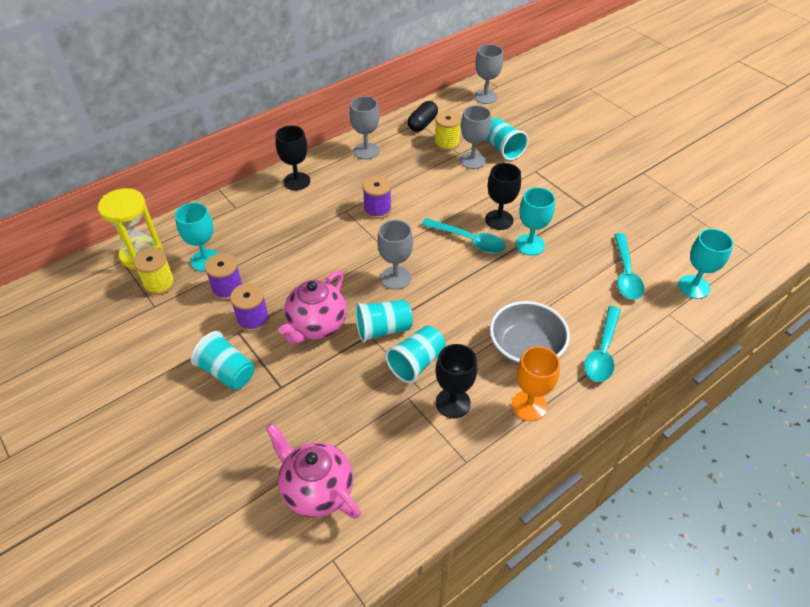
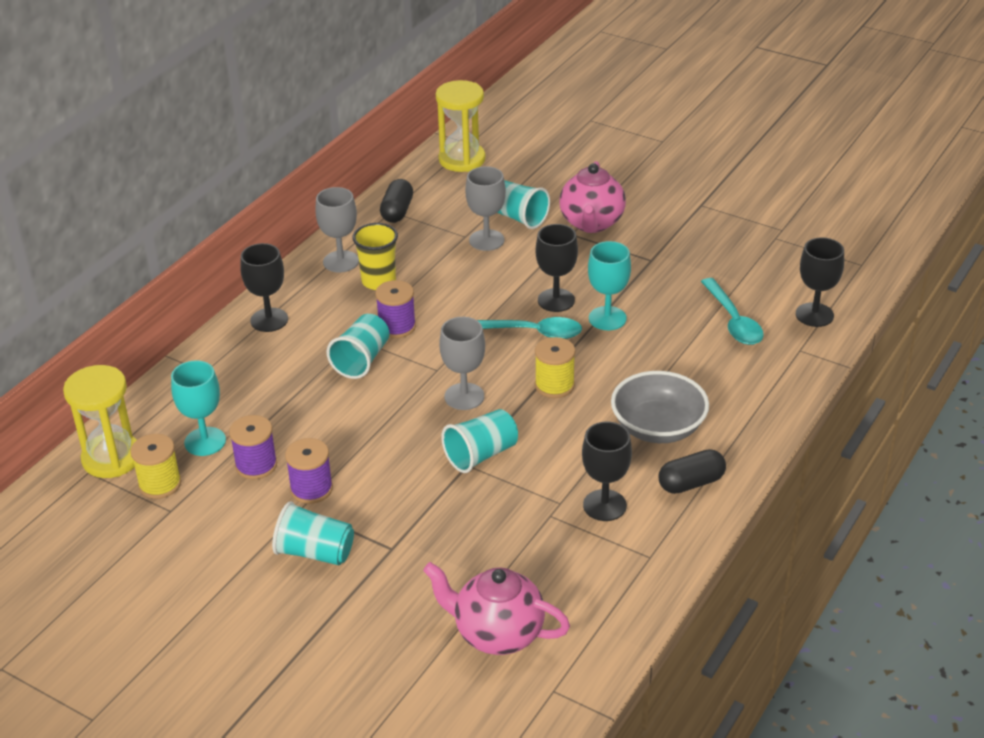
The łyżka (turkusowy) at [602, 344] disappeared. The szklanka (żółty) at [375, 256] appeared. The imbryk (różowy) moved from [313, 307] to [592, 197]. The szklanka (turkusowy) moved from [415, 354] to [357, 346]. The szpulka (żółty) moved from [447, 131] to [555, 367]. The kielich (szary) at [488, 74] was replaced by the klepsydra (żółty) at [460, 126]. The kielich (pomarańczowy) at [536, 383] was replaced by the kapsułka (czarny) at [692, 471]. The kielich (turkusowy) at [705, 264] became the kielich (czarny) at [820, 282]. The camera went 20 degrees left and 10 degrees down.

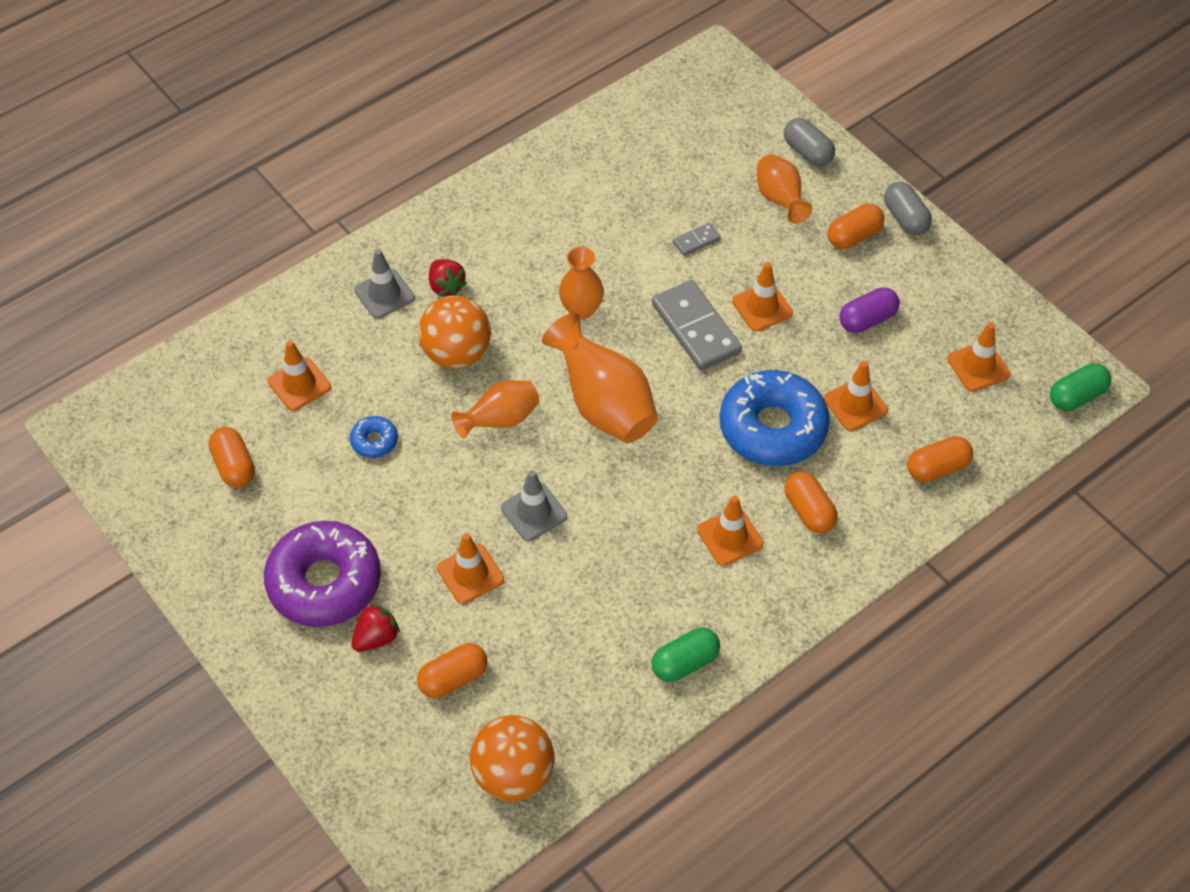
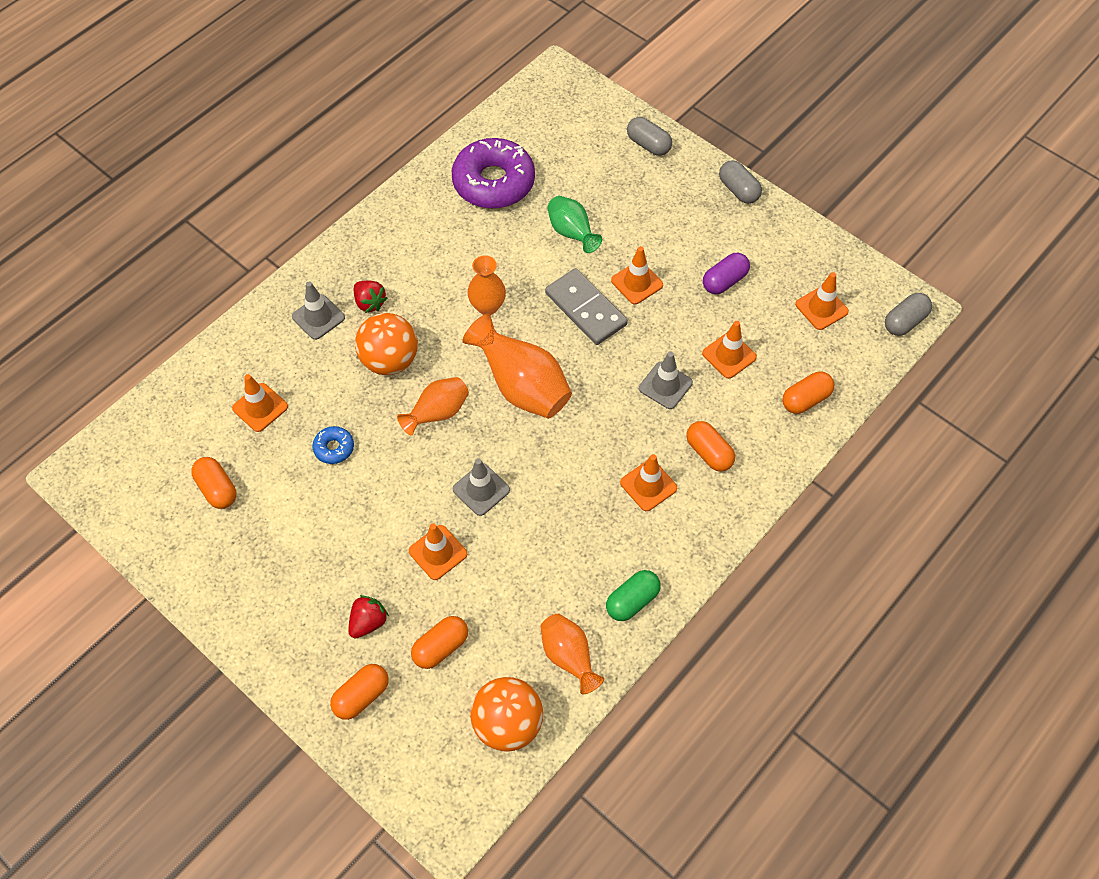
The donut (fioletowy) moved from [322, 574] to [493, 173]. The wazon (pomarańczowy) moved from [784, 188] to [572, 654]. The kapsułka (pomarańczowy) moved from [856, 226] to [359, 692]. The kostka domina (szary) at [697, 239] was replaced by the wazon (zielony) at [574, 224]. The donut (niebieski) at [774, 418] was replaced by the pachołek (szary) at [666, 380]. The kapsułka (zielony) at [1080, 387] became the kapsułka (szary) at [908, 314]. The camera went 10 degrees left and 5 degrees up.

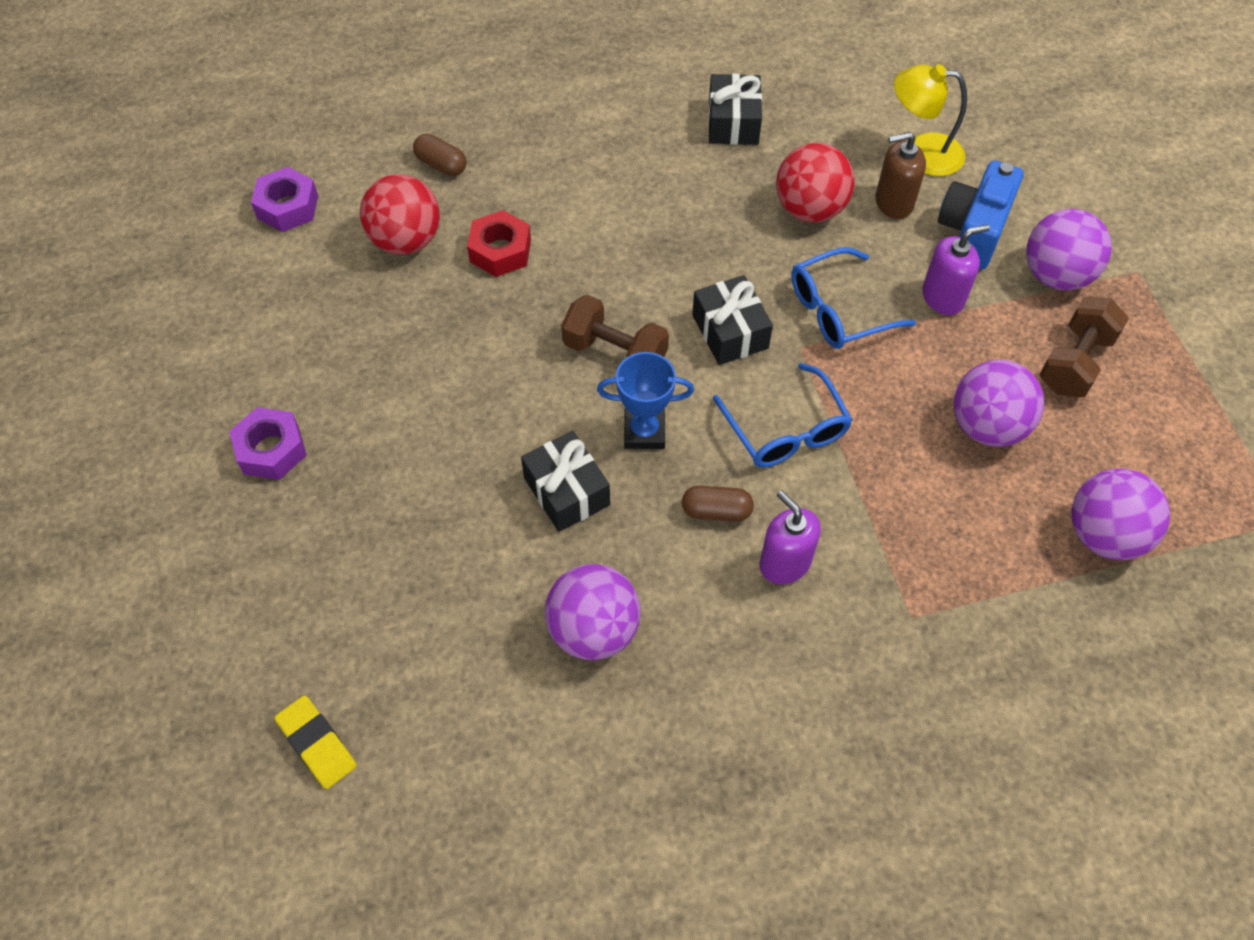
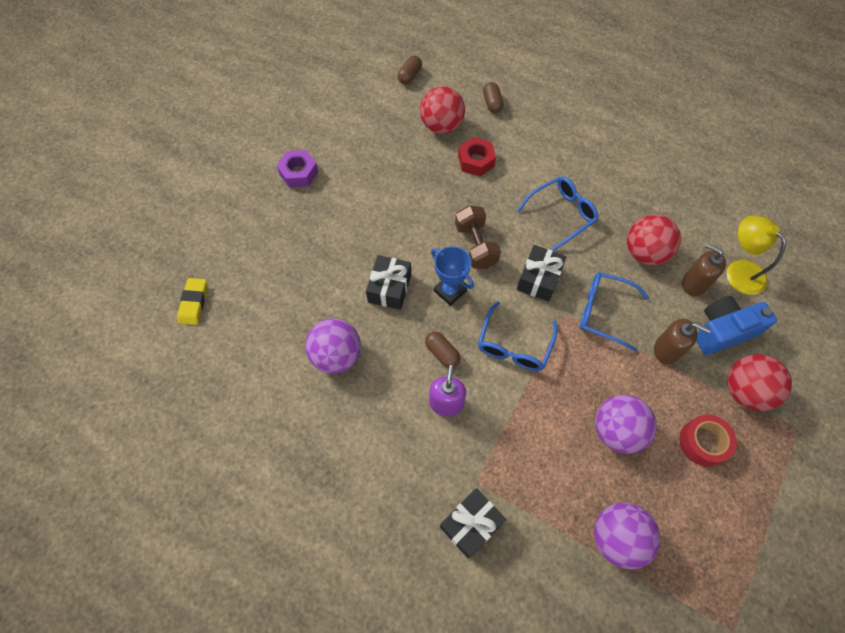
The okulary (niebieski) at [558, 214] appeared. The prezent (czarny) moved from [735, 109] to [473, 523]. The nakrętka (fioletowy) at [284, 199] was replaced by the kapsułka (brązowy) at [410, 70]. The hantel (brązowy) at [1084, 347] was replaced by the taśma klejąca (czerwony) at [708, 440]. The dozownik mydła (fioletowy) at [956, 269] became the dozownik mydła (brązowy) at [682, 342]. The piłka (fioletowy) at [1069, 249] became the piłka (czerwony) at [759, 382]. The camera went 45 degrees right and 5 degrees up.

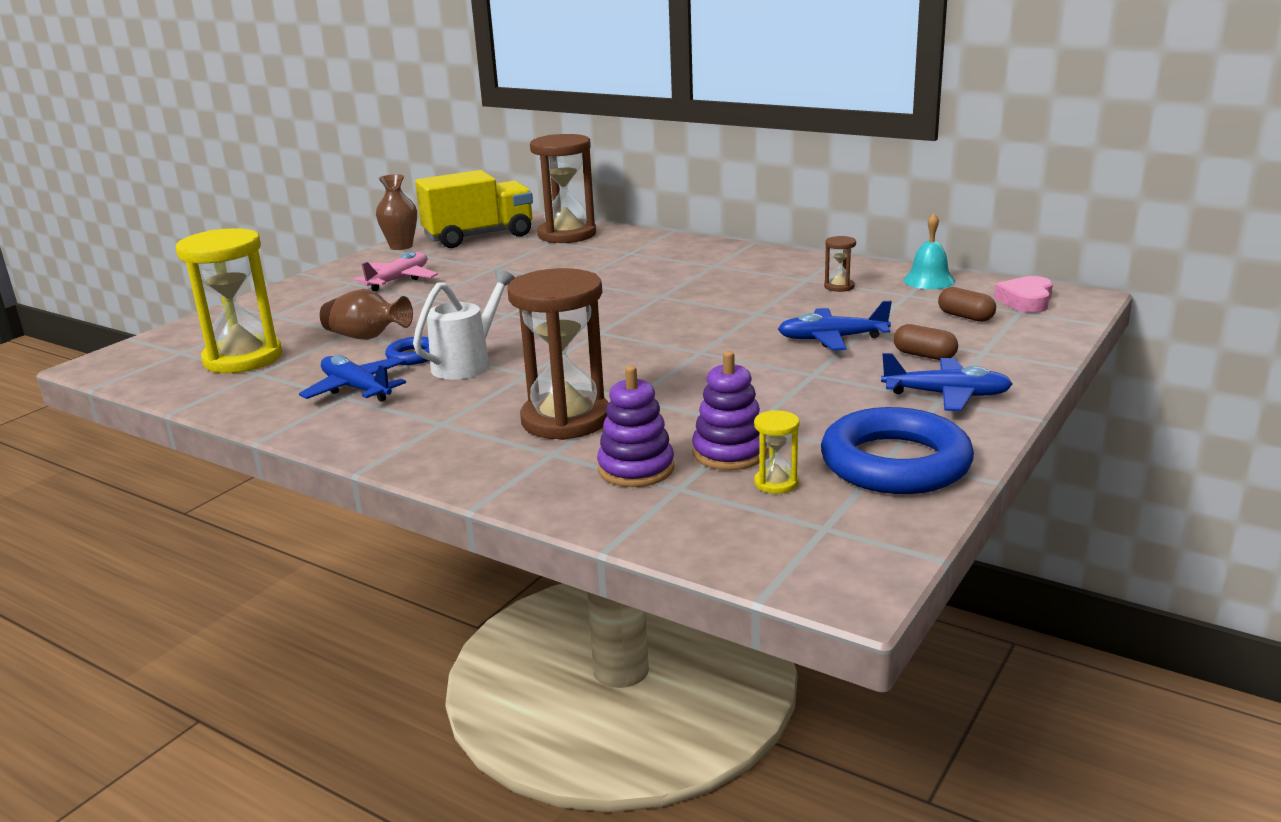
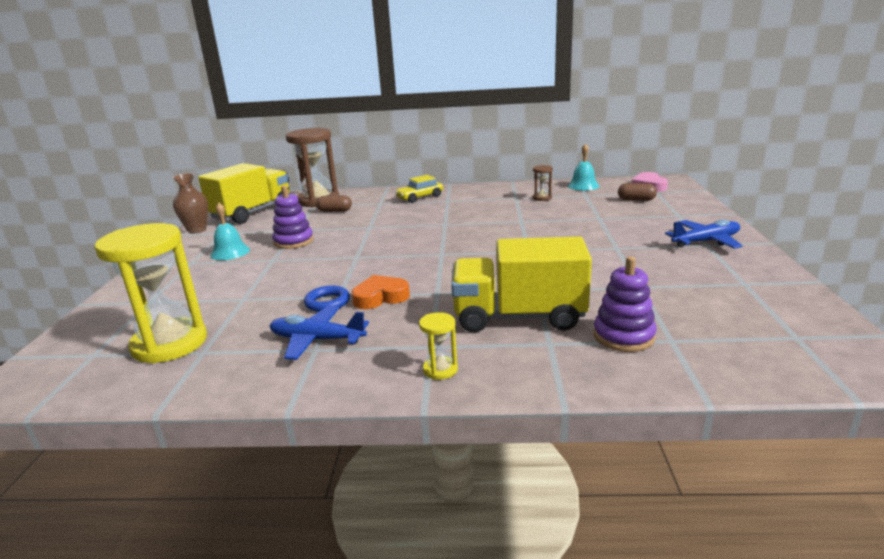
The wazon (brązowy) at [366, 314] disappeared. The samolot (niebieski) at [835, 325] disappeared. The pierścień (niebieski) at [897, 450] disappeared. The samochód (żółty) at [419, 189] appeared. The zabawka nakładanka (fioletowy) moved from [730, 410] to [293, 217]. The klepsydra (żółty) moved from [776, 452] to [438, 346]. The kapsułka (brązowy) moved from [926, 342] to [334, 203]. The samolot (różowy) at [396, 271] was replaced by the dzwonek (turkusowy) at [230, 231]. The konewka (biały) at [464, 324] was replaced by the serce (pomarańczowy) at [381, 292]. The klepsydra (brązowy) at [558, 354] was replaced by the ciężarówka (żółty) at [521, 284]. The camera went 30 degrees left and 0 degrees up.

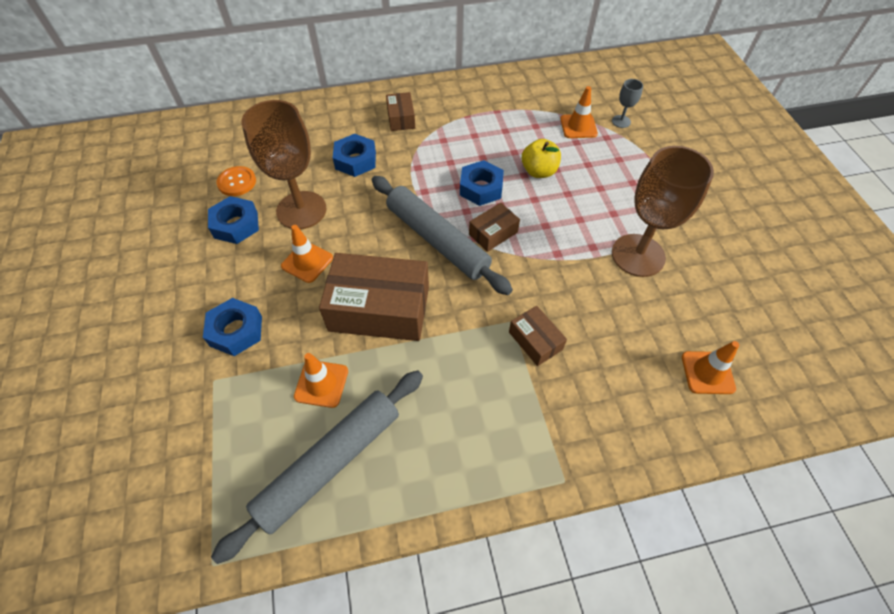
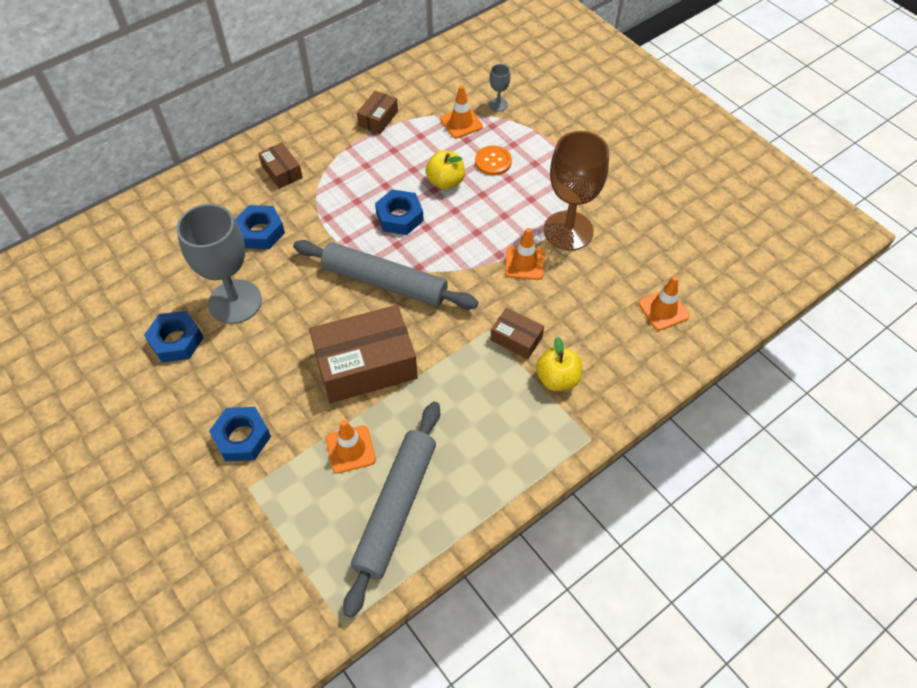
The jabłko (żółty) at [559, 364] appeared. The guzik (pomarańczowy) moved from [236, 181] to [493, 160]. The pachołek (pomarańczowy) moved from [307, 254] to [525, 254]. The pudełko (brązowy) moved from [494, 227] to [377, 112]. The kielich (brązowy) at [283, 164] became the kielich (szary) at [219, 264]. The camera went 25 degrees left and 0 degrees up.

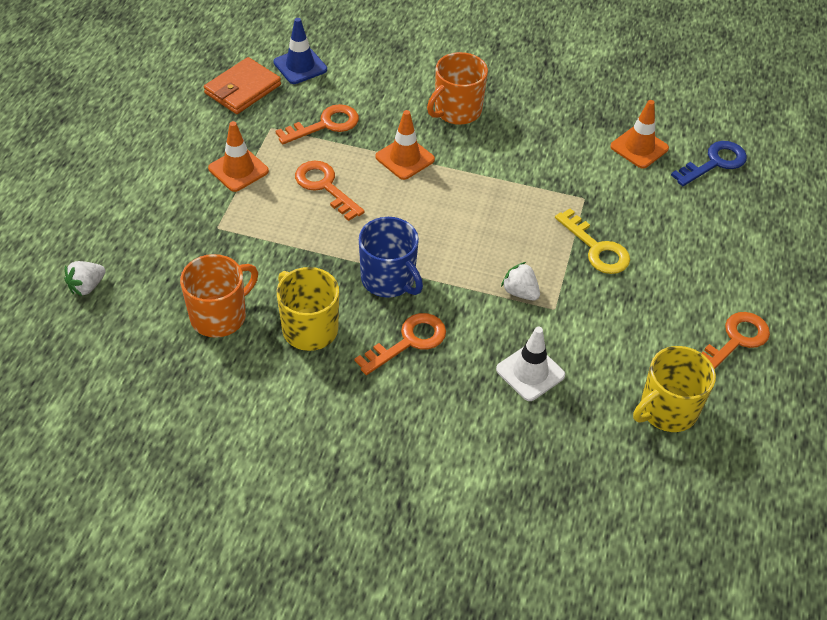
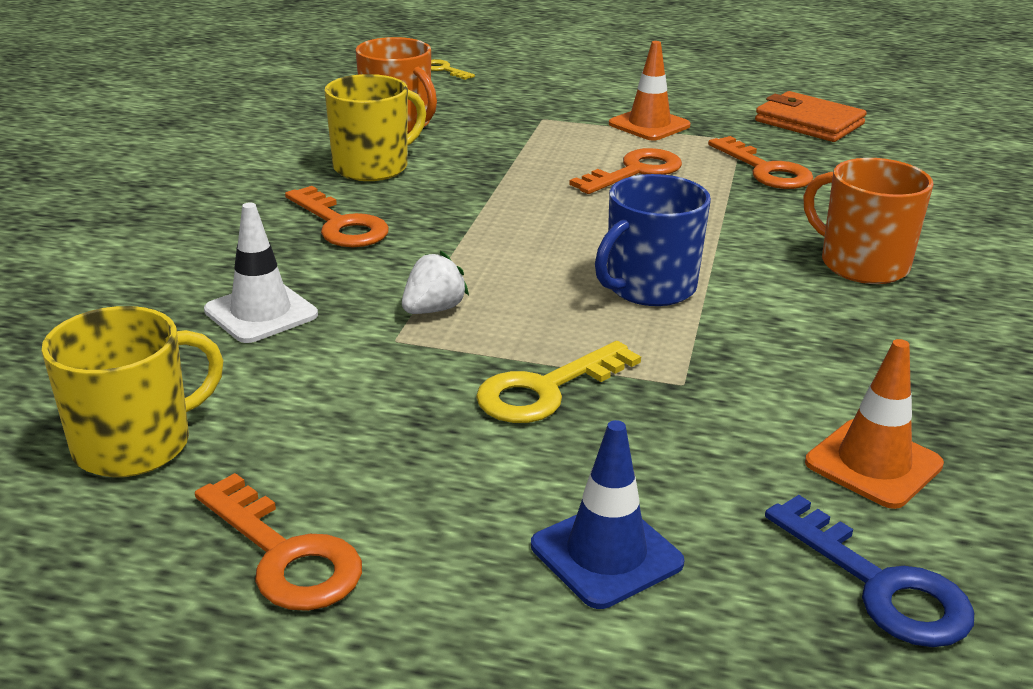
The pachołek (pomarańczowy) at [405, 145] disappeared. The pachołek (niebieski) moved from [300, 51] to [608, 514]. The kubek (niebieski) moved from [391, 257] to [653, 240]. The truskawka (biały) at [85, 278] was replaced by the klucz (żółty) at [453, 69]. The kubek (żółty) at [674, 389] turned 90 degrees clockwise. The camera went 90 degrees right and 20 degrees down.

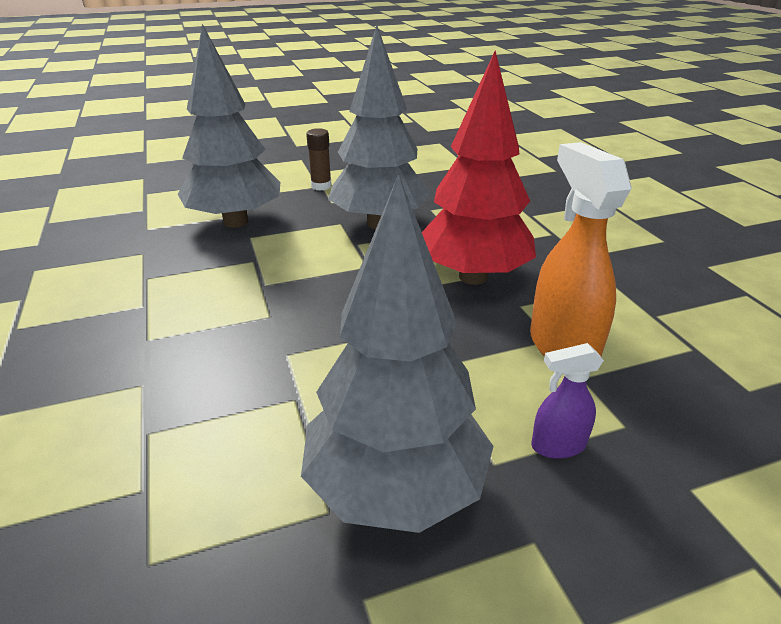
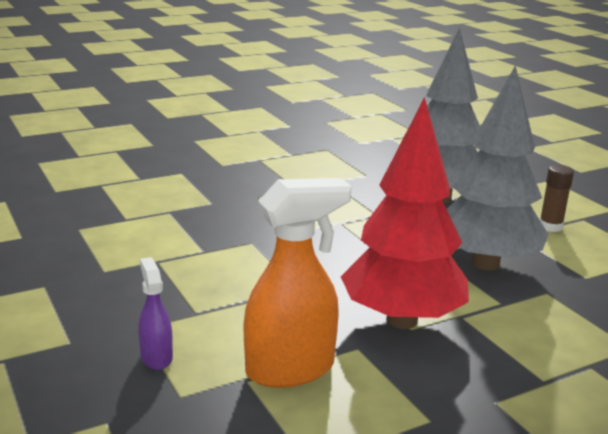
The drzewko (szary) at [397, 353] disappeared. The camera went 80 degrees right and 10 degrees down.

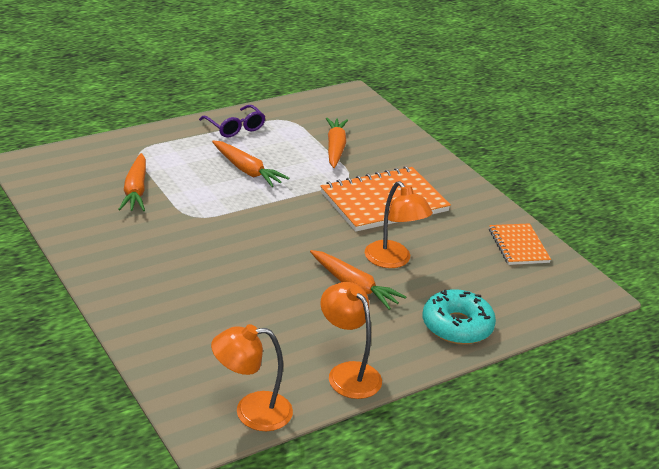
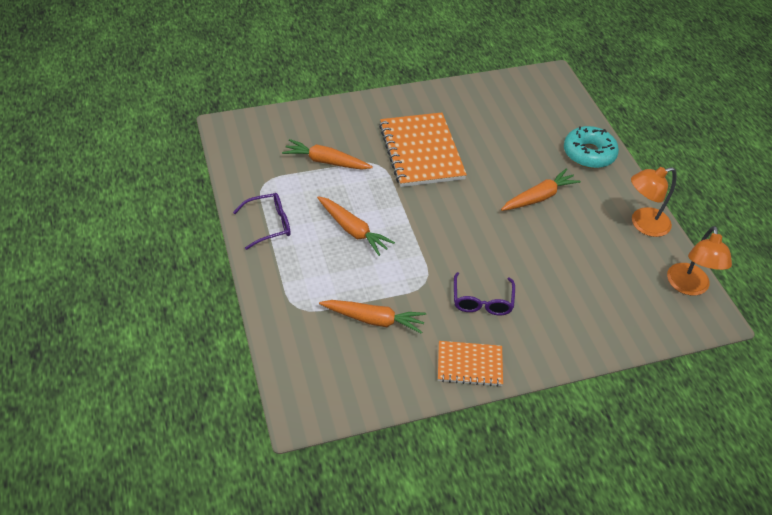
The lampka (pomarańczowy) at [399, 224] disappeared. The okulary (fioletowy) at [484, 293] appeared. The zeszyt (pomarańczowy) moved from [520, 244] to [470, 364]. The marchewka (pomarańczowy) at [250, 164] turned 75 degrees clockwise. The camera went 75 degrees left and 15 degrees up.

